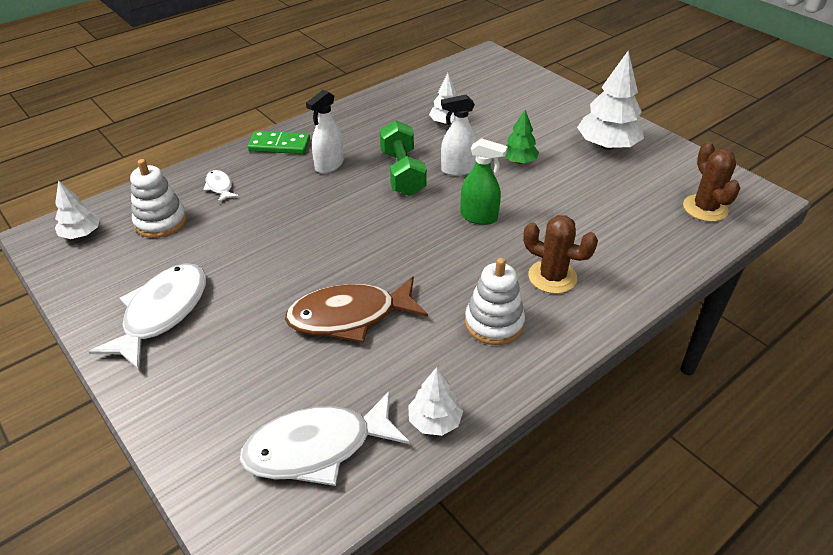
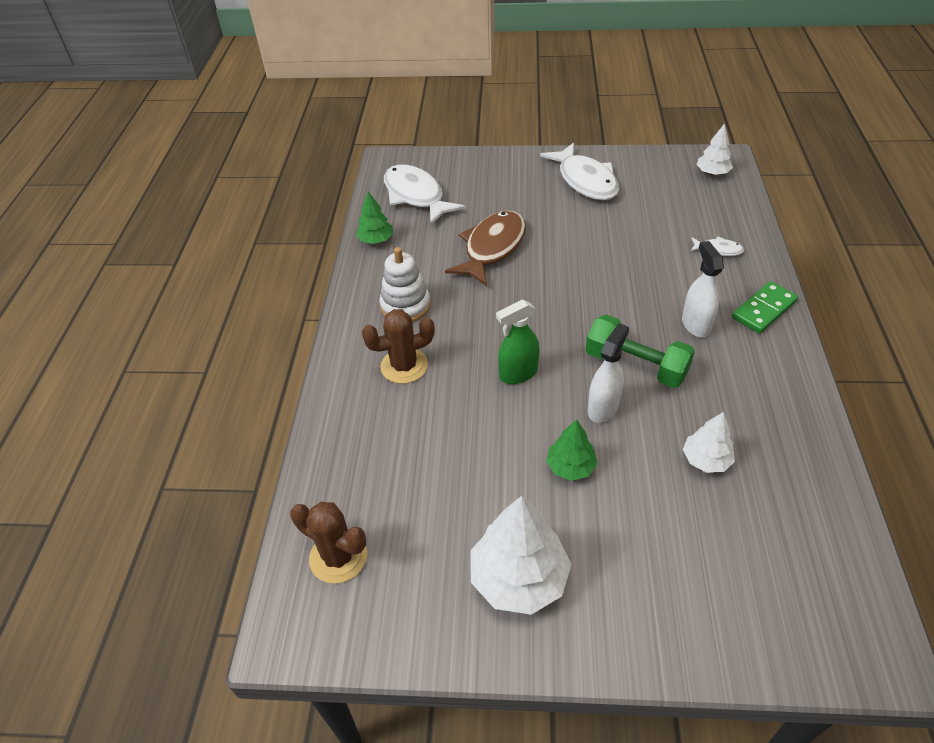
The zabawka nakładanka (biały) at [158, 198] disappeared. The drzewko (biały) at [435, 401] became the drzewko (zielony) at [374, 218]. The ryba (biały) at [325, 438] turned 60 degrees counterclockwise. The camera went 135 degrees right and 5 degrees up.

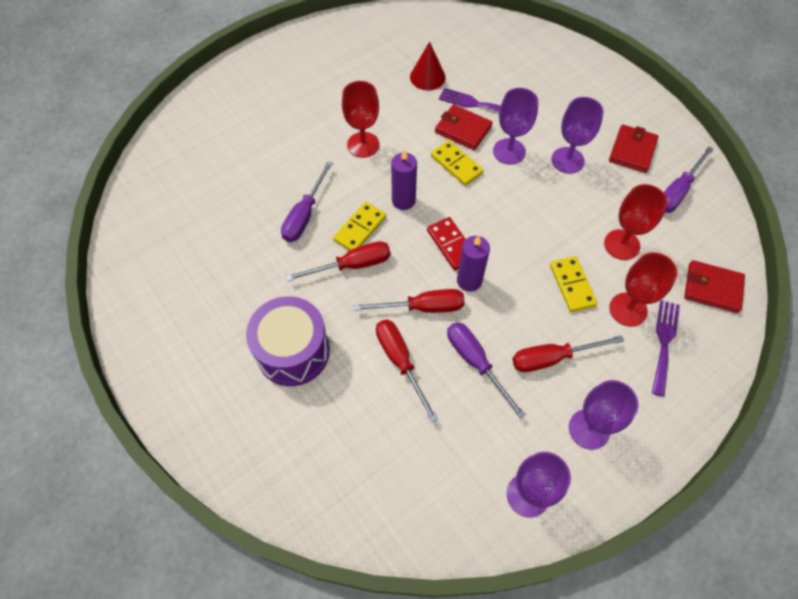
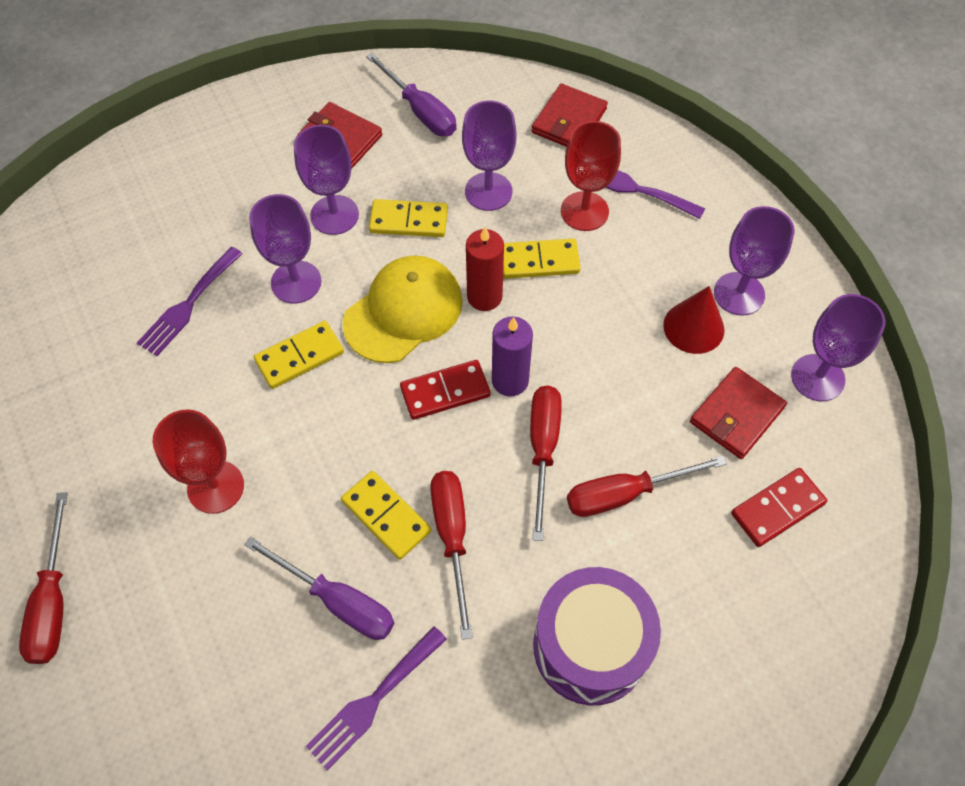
The świeca (fioletowy) at [404, 179] disappeared. The śrubokręt (fioletowy) at [486, 370] disappeared. The widelec (fioletowy) at [376, 698] appeared. The czapka (żółty) at [403, 309] appeared. The kostka domina (żółty) at [408, 218] appeared. The świeca (czerwony) at [485, 269] appeared. The kostka domina (czerwony) at [779, 507] appeared. The stożek (czerwony) moved from [428, 66] to [694, 320]. The portfel (czerwony) moved from [464, 127] to [738, 413]. The śrubokręt (czerwony) moved from [568, 353] to [43, 578]. The kielich (czerwony) at [636, 222] became the kielich (fioletowy) at [489, 156]. The camera went 80 degrees left and 0 degrees up.

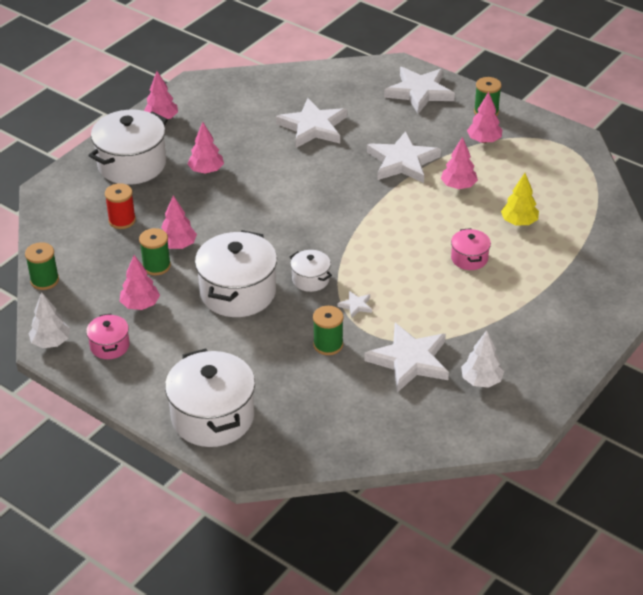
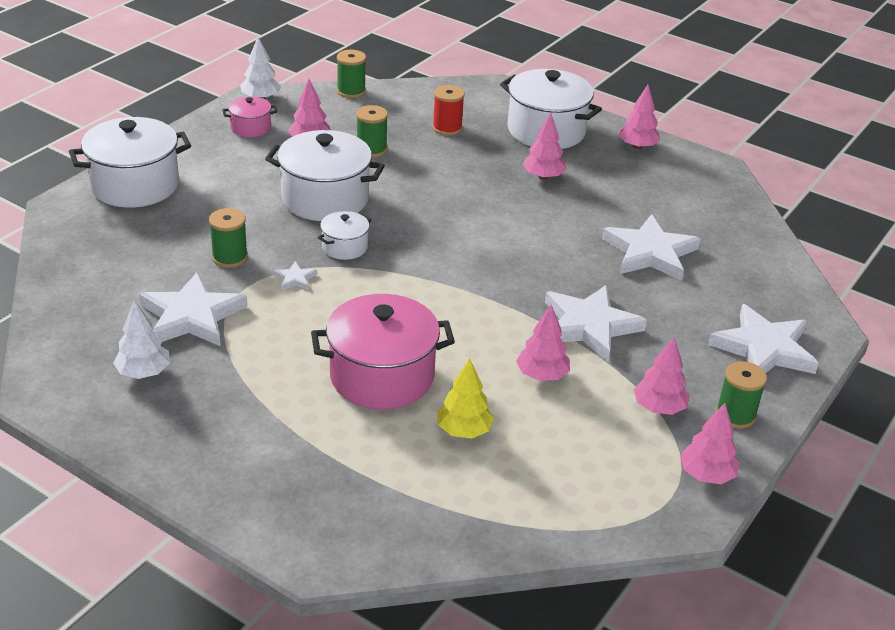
The drzewko (różowy) moved from [179, 222] to [709, 443]. The garnek (różowy) at [471, 249] changed to 2.00 times the size. The camera went 85 degrees right and 5 degrees down.

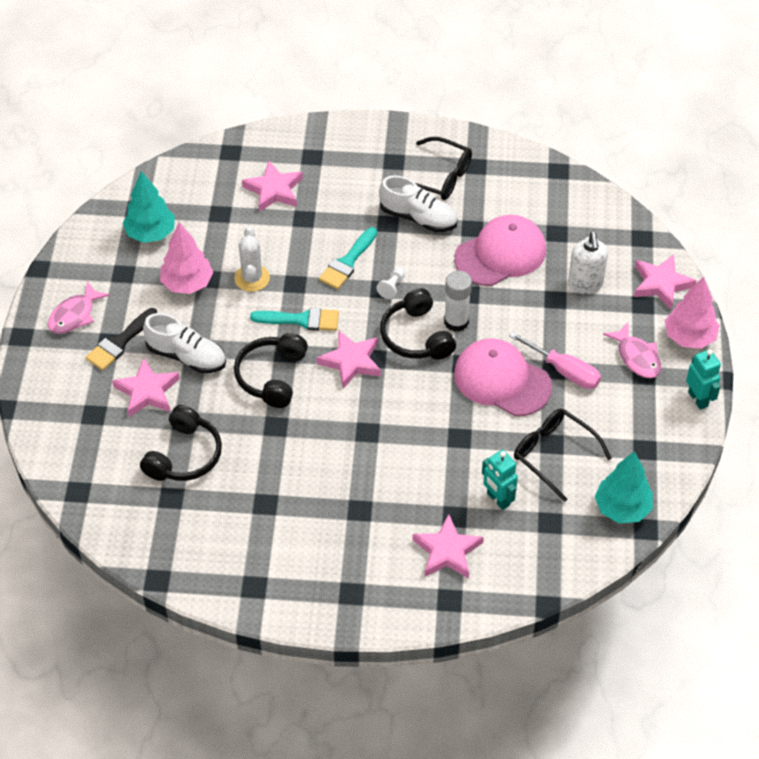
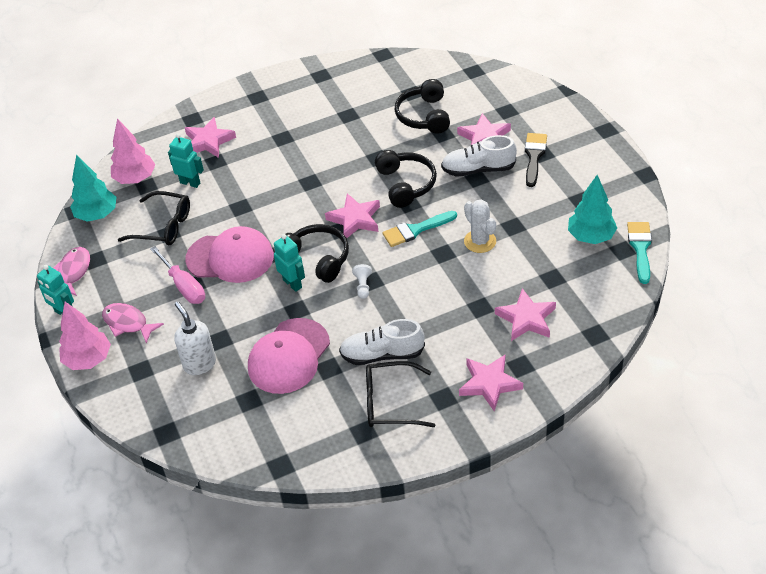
The ryba (różowy) moved from [79, 307] to [72, 271]. The drzewko (różowy) moved from [186, 258] to [133, 151]. The pędzel (turkusowy) moved from [348, 258] to [639, 253]. The gwiazda (różowy) moved from [665, 282] to [491, 383]. The klej w sztyfcie (biały) at [458, 301] was replaced by the robot (turkusowy) at [289, 263]. The śrubokręt (różowy) at [555, 360] turned 135 degrees counterclockwise. The camera went 155 degrees right and 5 degrees down.

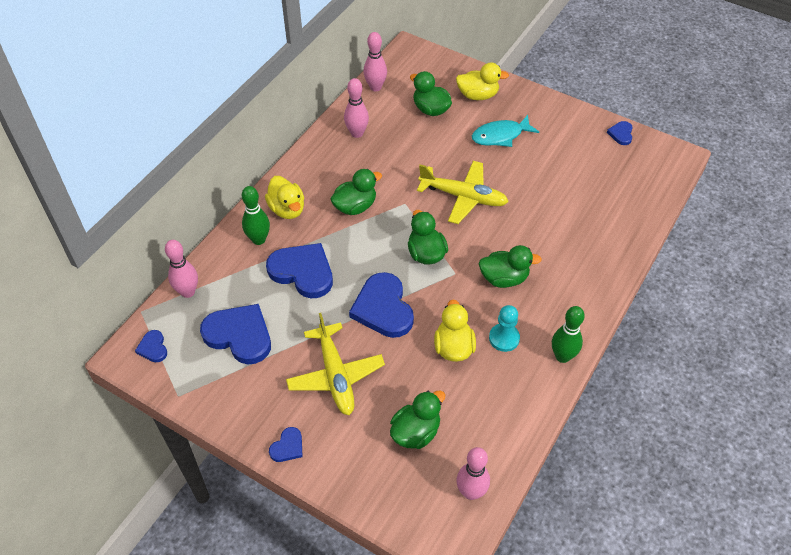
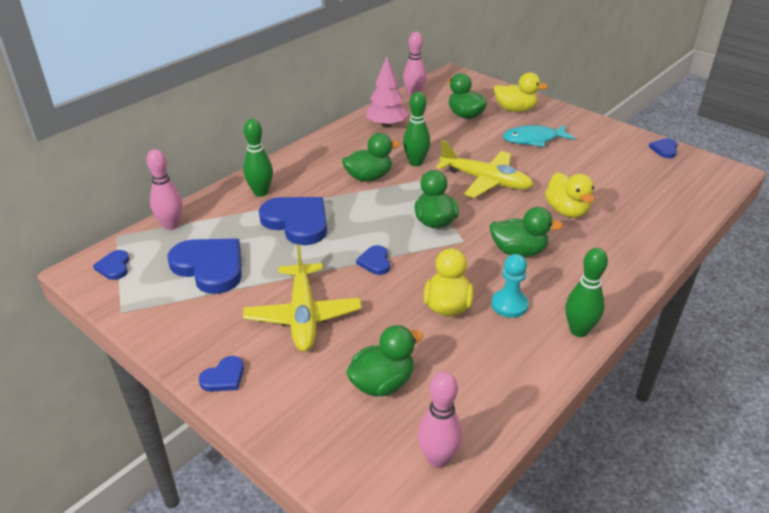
The kręgiel (zielony) at [416, 129] appeared. The kaczka (żółty) moved from [284, 197] to [570, 195]. The kręgiel (różowy) at [356, 108] was replaced by the drzewko (różowy) at [387, 92]. The serce (niebieski) at [381, 305] changed to 0.48 times the size. The camera went 10 degrees right and 15 degrees down.

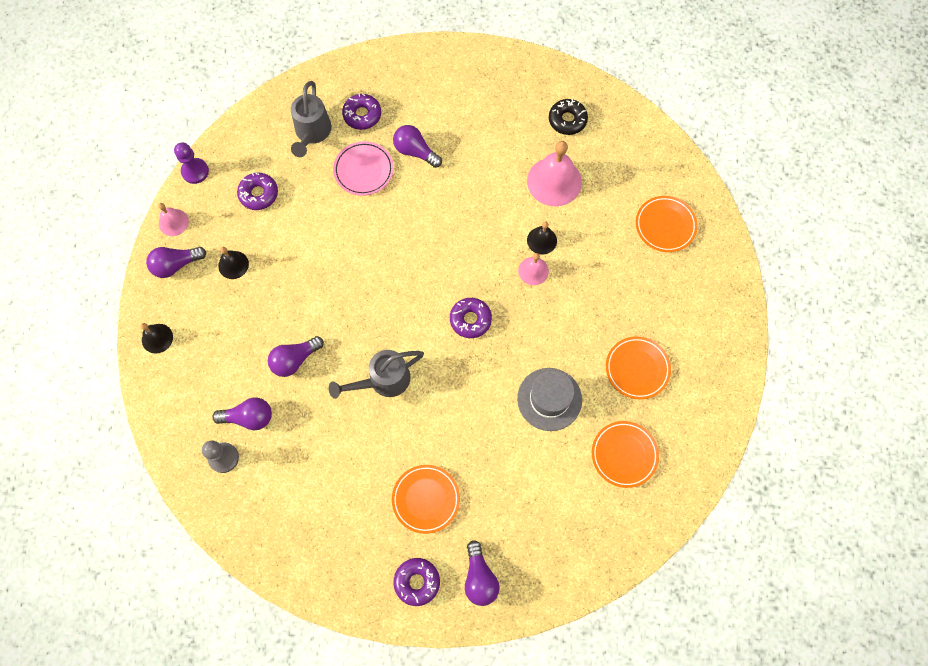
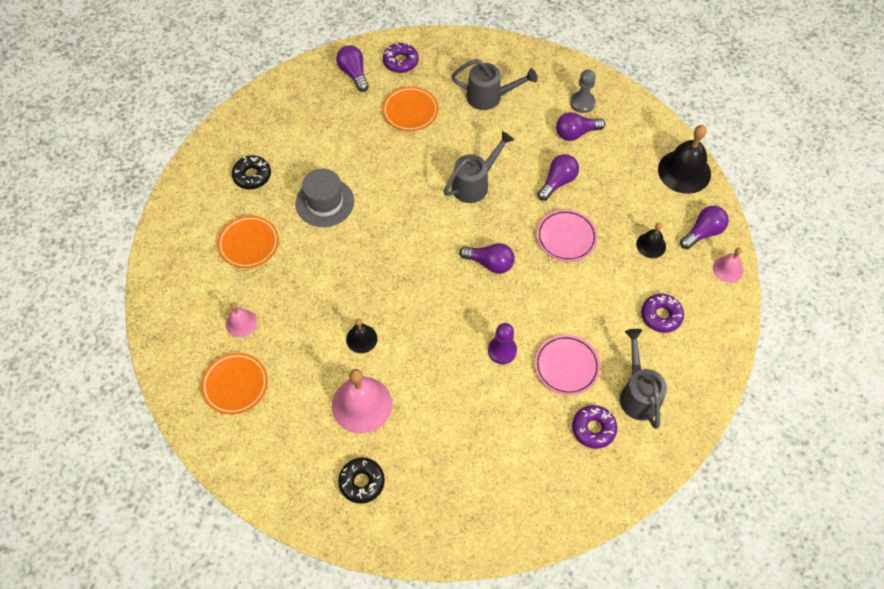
The donut (fioletowy) at [471, 318] disappeared. The konewka (szary) at [494, 84] appeared. The talerz (różowy) at [567, 235] appeared. The pionek (fioletowy) moved from [191, 163] to [502, 343]. The żarówka (fioletowy) moved from [417, 146] to [487, 258]. The dzwonek (różowy) moved from [533, 269] to [241, 319]. The talerz (pomarańczowy) at [625, 454] was replaced by the donut (czarny) at [251, 172]. The dzwonek (czarny) at [156, 338] changed to 1.86 times the size. The camera went 165 degrees right and 10 degrees down.

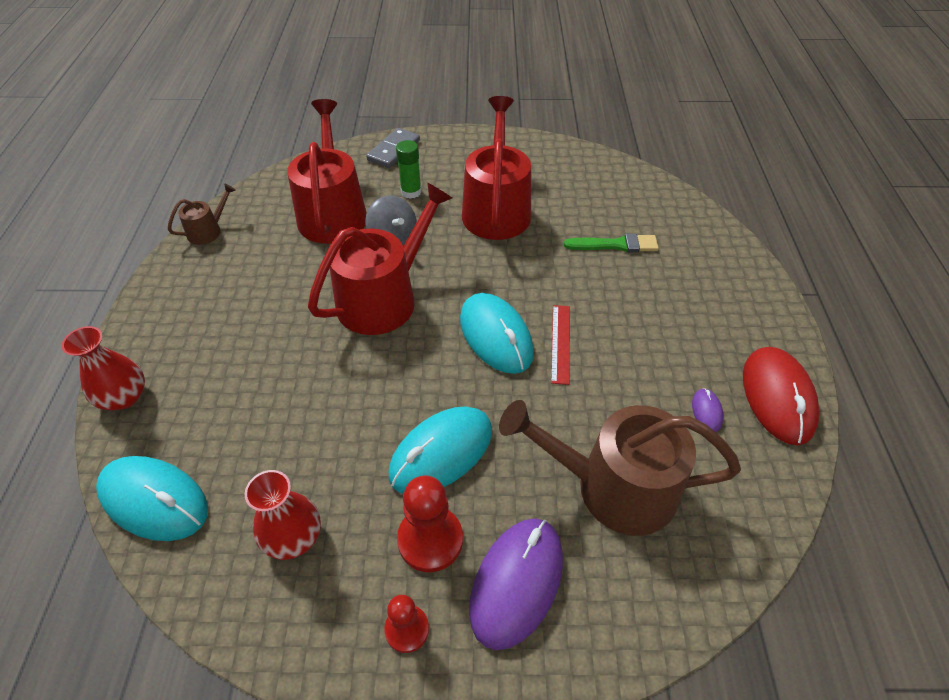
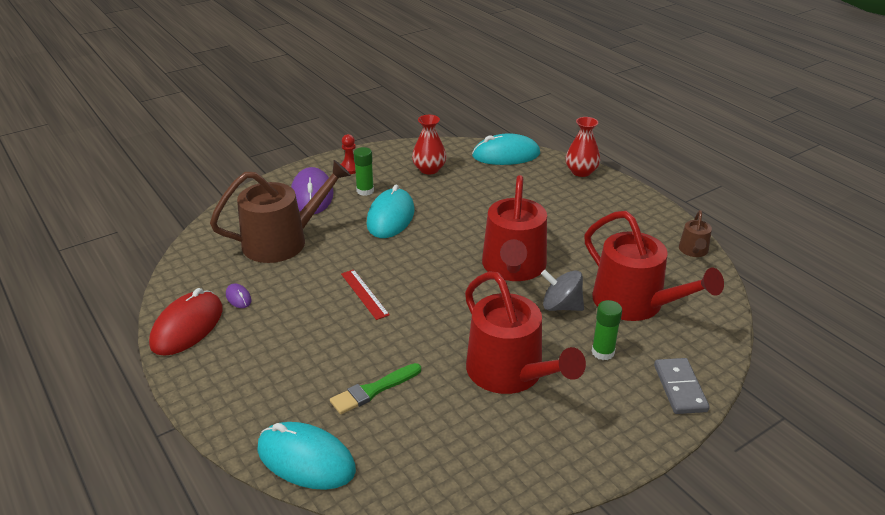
The myszka (turkusowy) moved from [497, 333] to [306, 456]. The pionek (czerwony) at [430, 524] was replaced by the klej w sztyfcie (zielony) at [364, 171]. The myszka (czerwony) at [781, 396] turned 60 degrees clockwise. The camera went 145 degrees right and 15 degrees down.

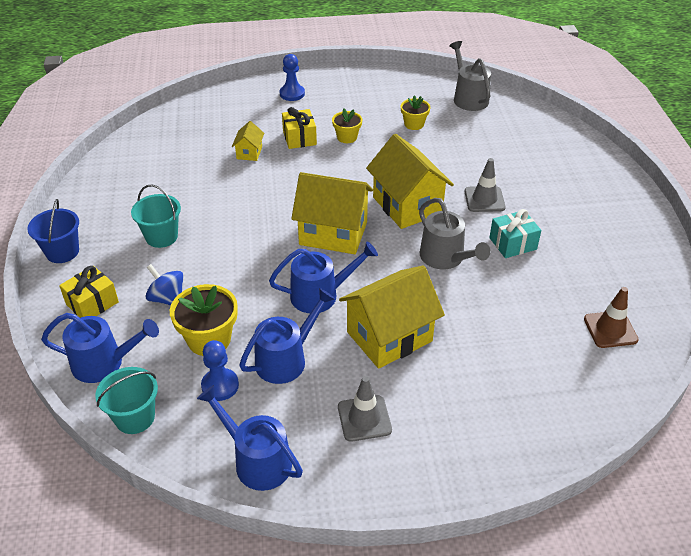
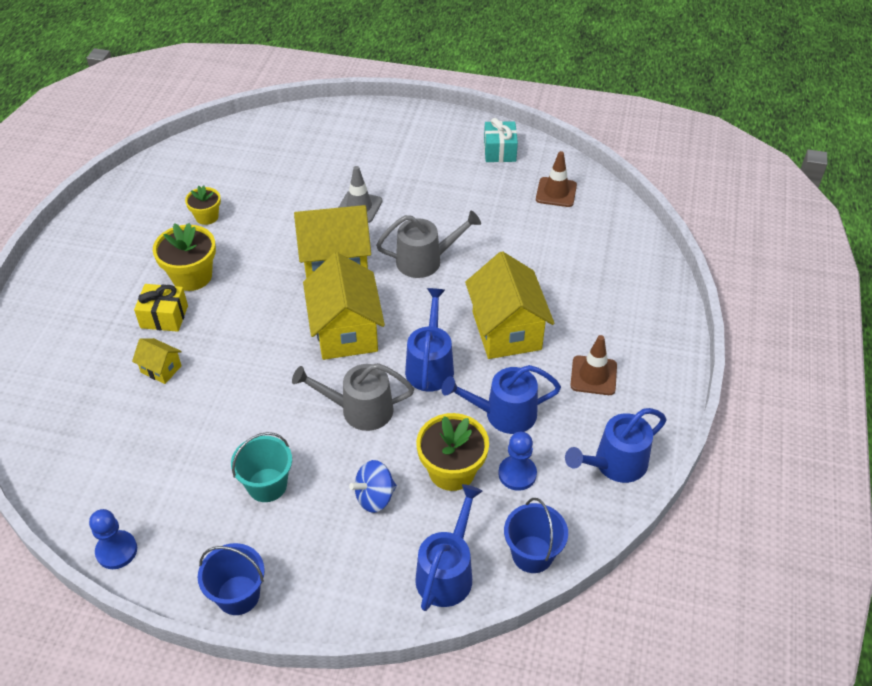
The prezent (żółty) at [89, 292] disappeared. The pionek (niebieski) moved from [292, 77] to [113, 539]. The konewka (szary) moved from [470, 76] to [353, 397]. The prezent (turkusowy) moved from [515, 233] to [501, 140]. The wiadro (turkusowy) at [126, 400] became the wiadro (niebieski) at [536, 535]. The pachołek (szary) at [365, 409] became the pachołek (brązowy) at [593, 365]. The konewka (niebieski) at [287, 336] turned 75 degrees counterclockwise. The domek (żółty) at [332, 213] turned 45 degrees counterclockwise. The doniczka (żółty) at [347, 125] changed to 1.66 times the size. The camera went 70 degrees left and 5 degrees up.

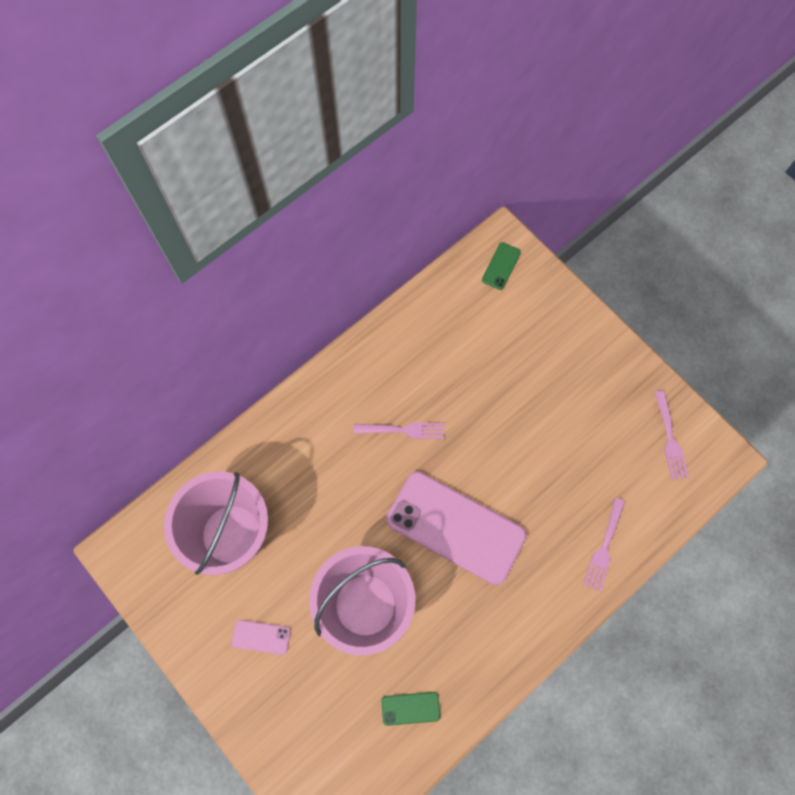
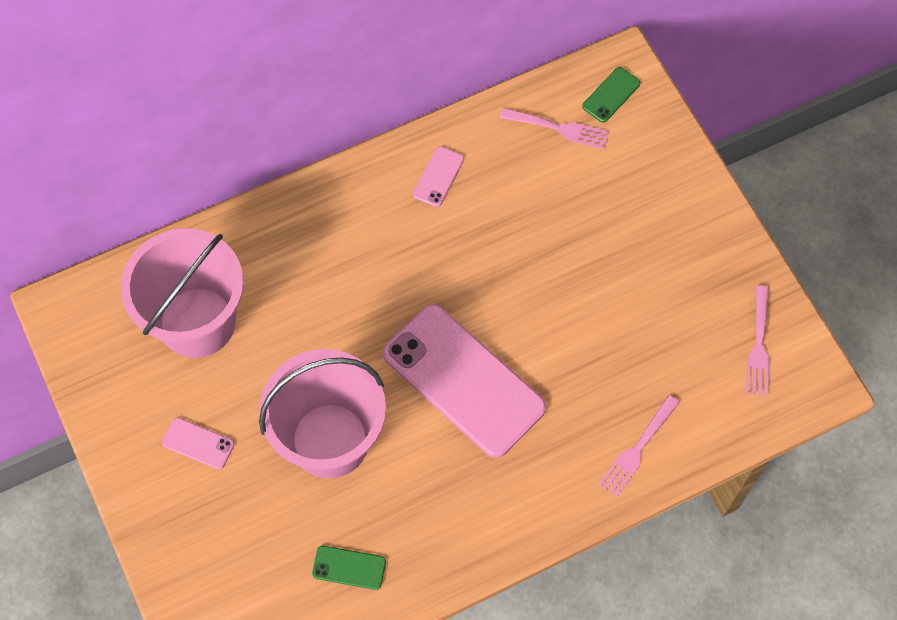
The telefon (różowy) at [438, 176] appeared. The widelec (różowy) moved from [399, 430] to [554, 128]. The camera went 15 degrees right and 5 degrees down.

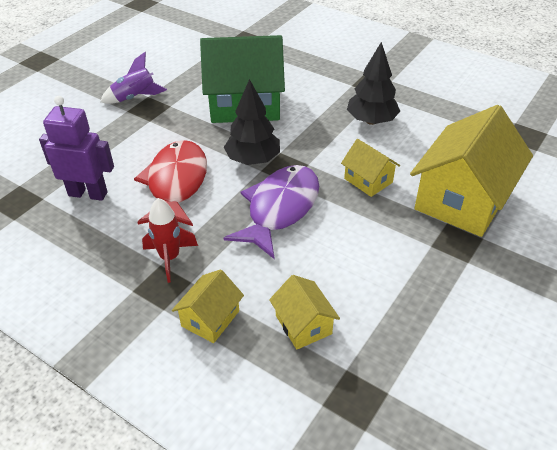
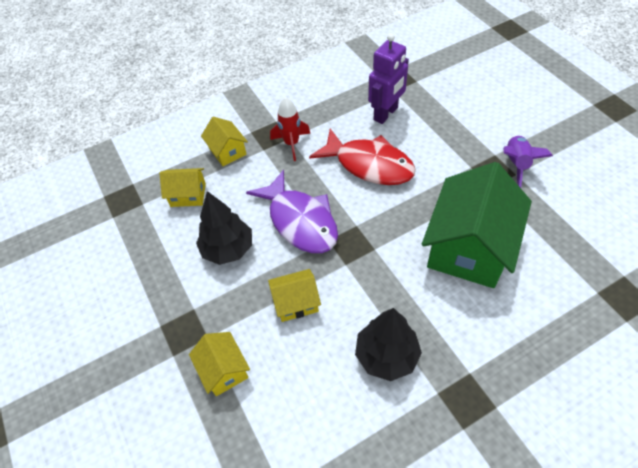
The drzewko (czarny) moved from [252, 122] to [224, 228]. The domek (żółty) at [471, 171] changed to 0.48 times the size. The camera went 120 degrees right and 10 degrees up.

